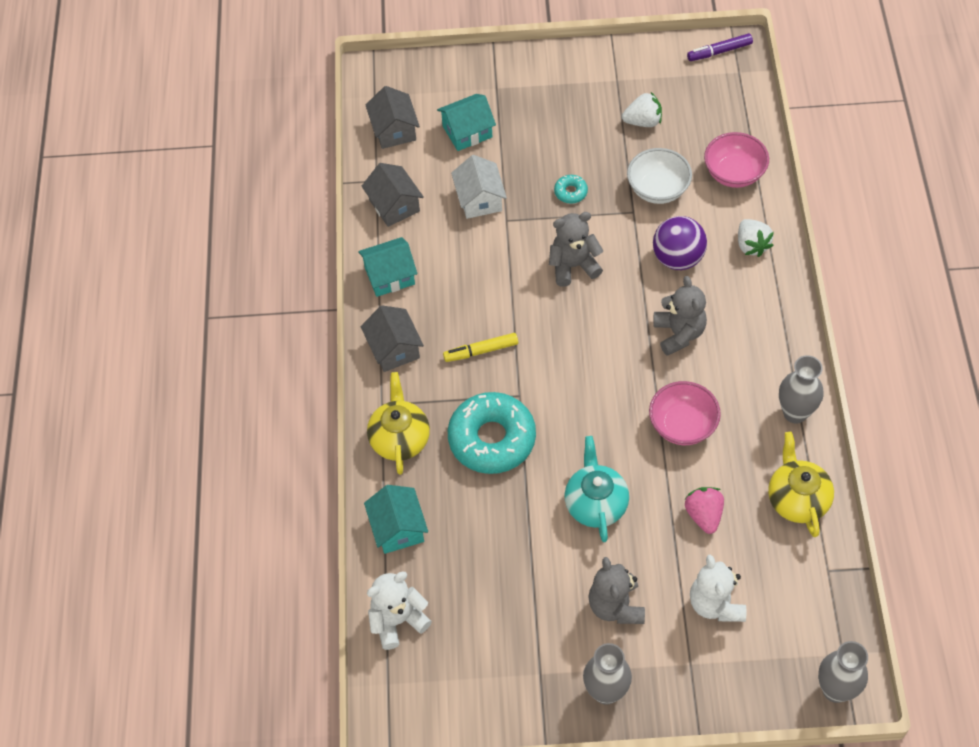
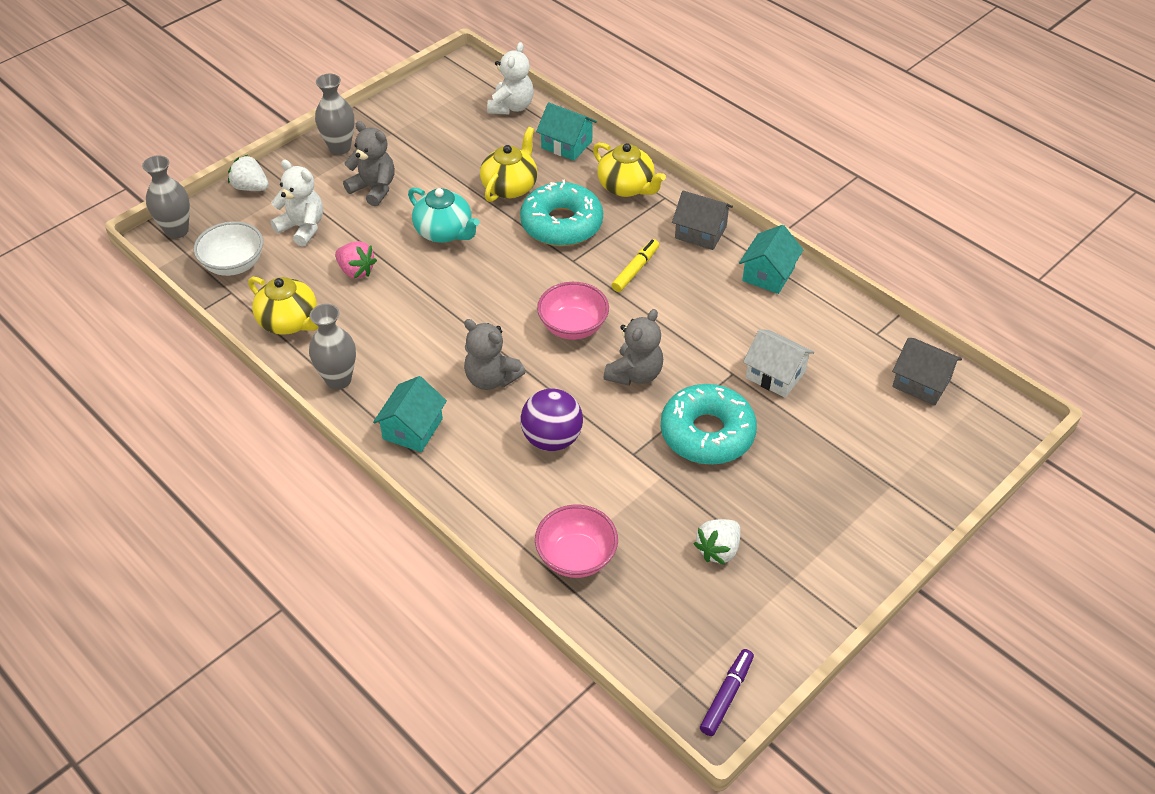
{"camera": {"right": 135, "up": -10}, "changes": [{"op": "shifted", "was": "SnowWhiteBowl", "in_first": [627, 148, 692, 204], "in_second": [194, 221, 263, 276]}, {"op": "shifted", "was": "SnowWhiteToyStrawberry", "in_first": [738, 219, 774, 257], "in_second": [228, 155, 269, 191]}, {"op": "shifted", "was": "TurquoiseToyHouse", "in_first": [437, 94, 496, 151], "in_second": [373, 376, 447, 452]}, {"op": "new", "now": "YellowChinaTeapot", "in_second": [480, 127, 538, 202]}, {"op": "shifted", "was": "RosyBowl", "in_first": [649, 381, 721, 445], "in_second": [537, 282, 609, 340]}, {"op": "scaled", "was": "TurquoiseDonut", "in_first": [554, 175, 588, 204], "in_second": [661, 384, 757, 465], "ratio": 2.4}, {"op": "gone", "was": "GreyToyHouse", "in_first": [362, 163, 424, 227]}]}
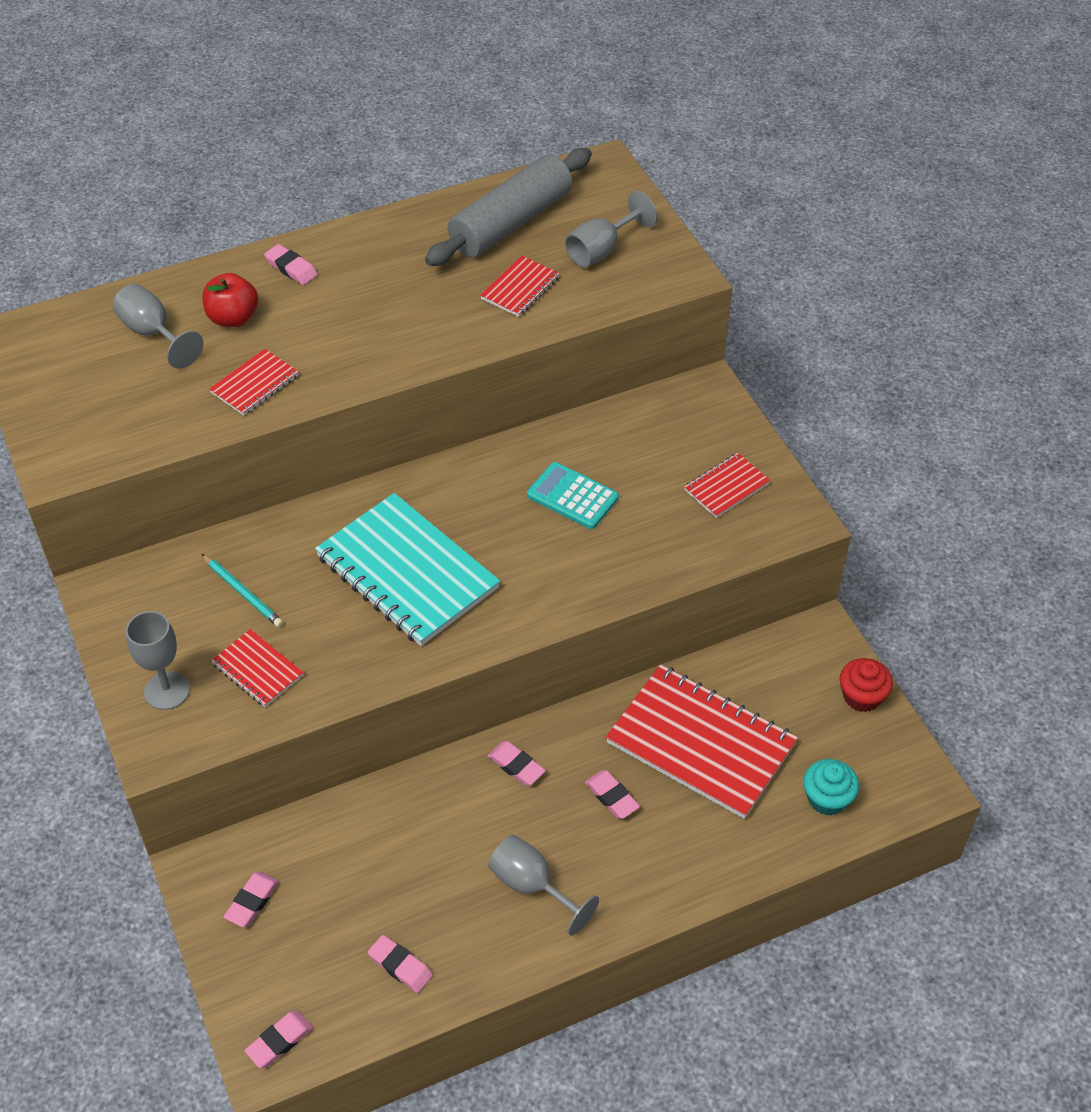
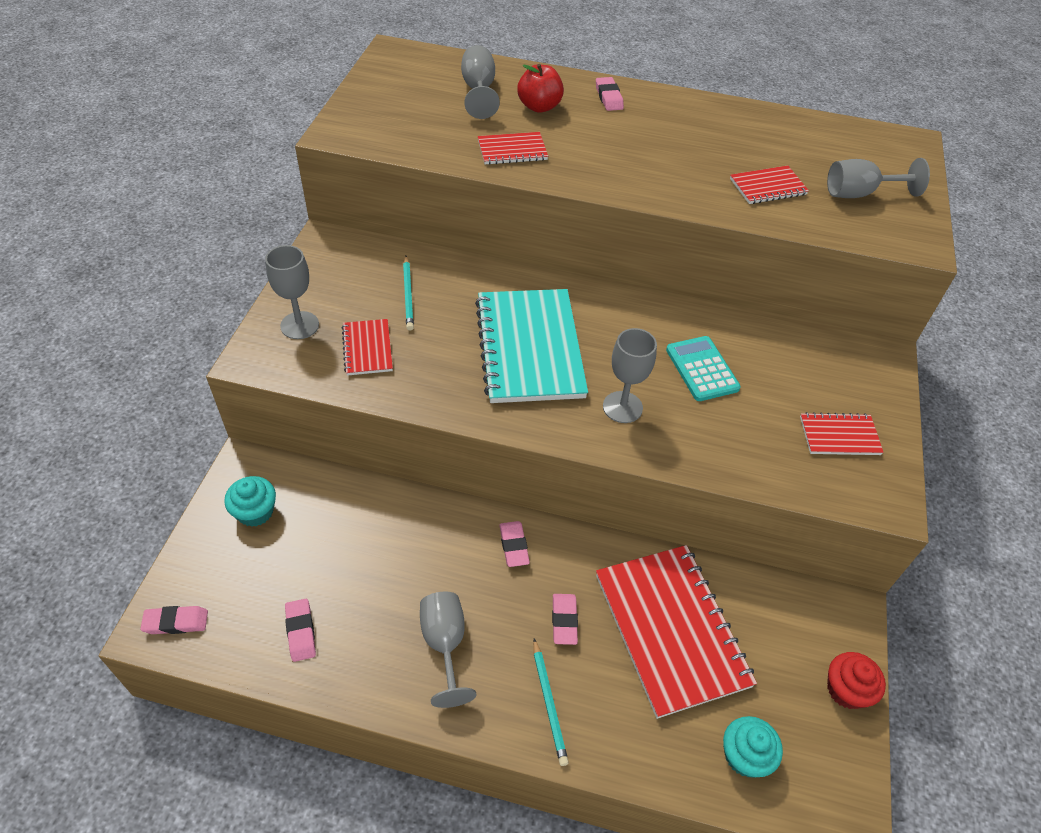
{"camera": {"right": 35, "up": 0}, "changes": [{"op": "swapped", "was": "RosyPencilEraser", "now": "TurquoiseFairyCake", "in_first": [224, 871, 279, 927], "in_second": [224, 476, 276, 527]}, {"op": "new", "now": "TurquoiseWoodenPencil", "in_second": [533, 638, 569, 766]}, {"op": "new", "now": "GreyChalice", "in_second": [603, 328, 657, 423]}, {"op": "gone", "was": "GreyRollingPin", "in_first": [425, 148, 592, 266]}]}
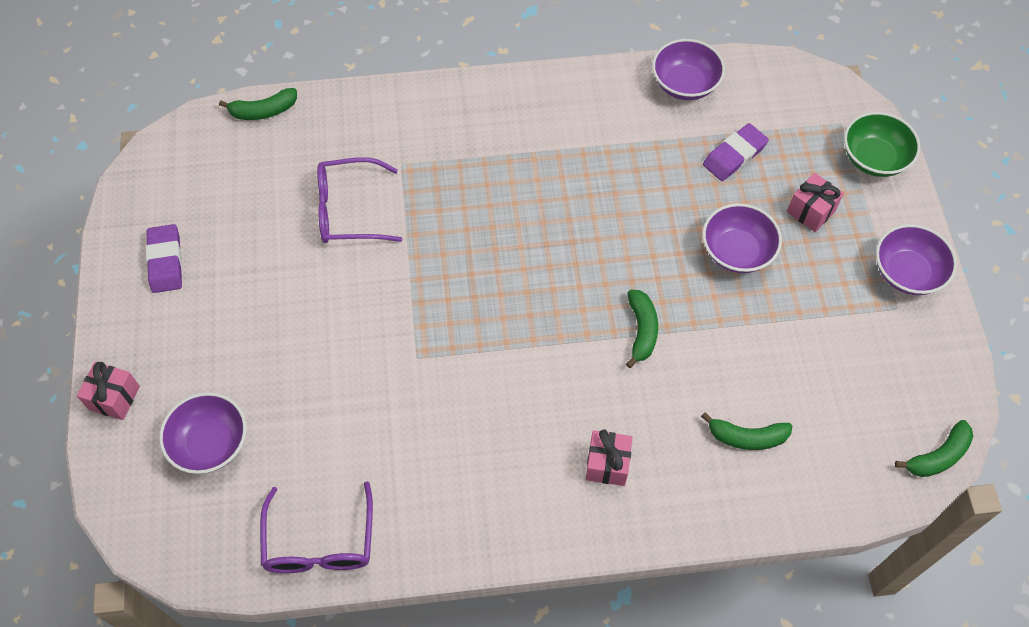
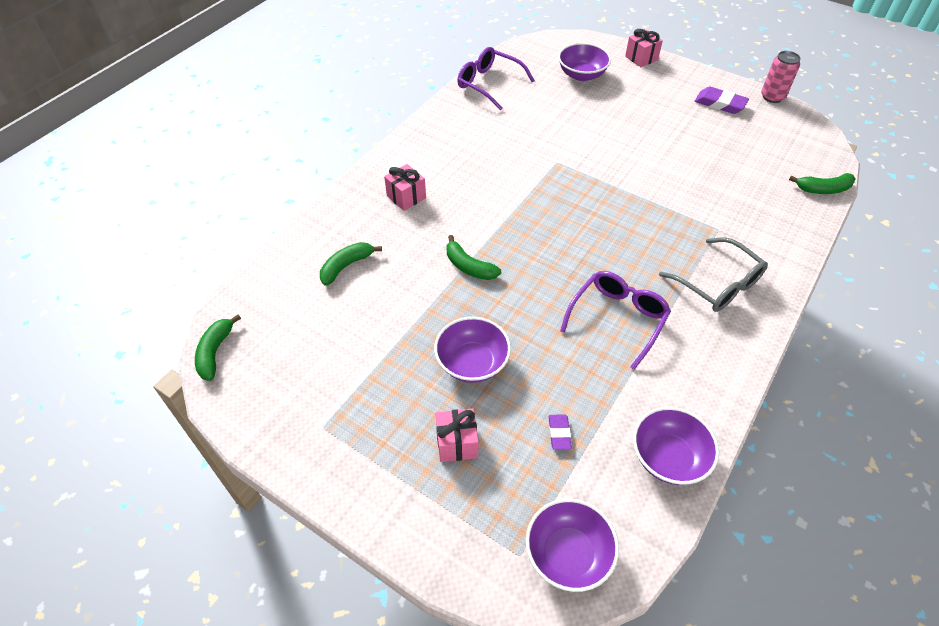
{"camera": {"right": 130, "up": -10}, "changes": [{"op": "shifted", "was": "RoyalPurpleBowl", "in_first": [876, 224, 957, 295], "in_second": [526, 499, 619, 592]}, {"op": "scaled", "was": "RoyalPurplePencilEraser", "in_first": [703, 123, 769, 181], "in_second": [549, 414, 572, 450], "ratio": 0.59}, {"op": "shifted", "was": "RoyalPurpleSpectacles", "in_first": [317, 157, 402, 243], "in_second": [560, 271, 671, 370]}, {"op": "new", "now": "GreySpectacles", "in_second": [659, 237, 768, 312]}, {"op": "new", "now": "RosyTin", "in_second": [761, 51, 801, 103]}, {"op": "rotated", "was": "LeafGreenBanana", "in_first": [219, 88, 297, 120], "in_second": [789, 173, 856, 194], "clockwise": -120}, {"op": "gone", "was": "LeafGreenBowl", "in_first": [844, 112, 920, 177]}]}
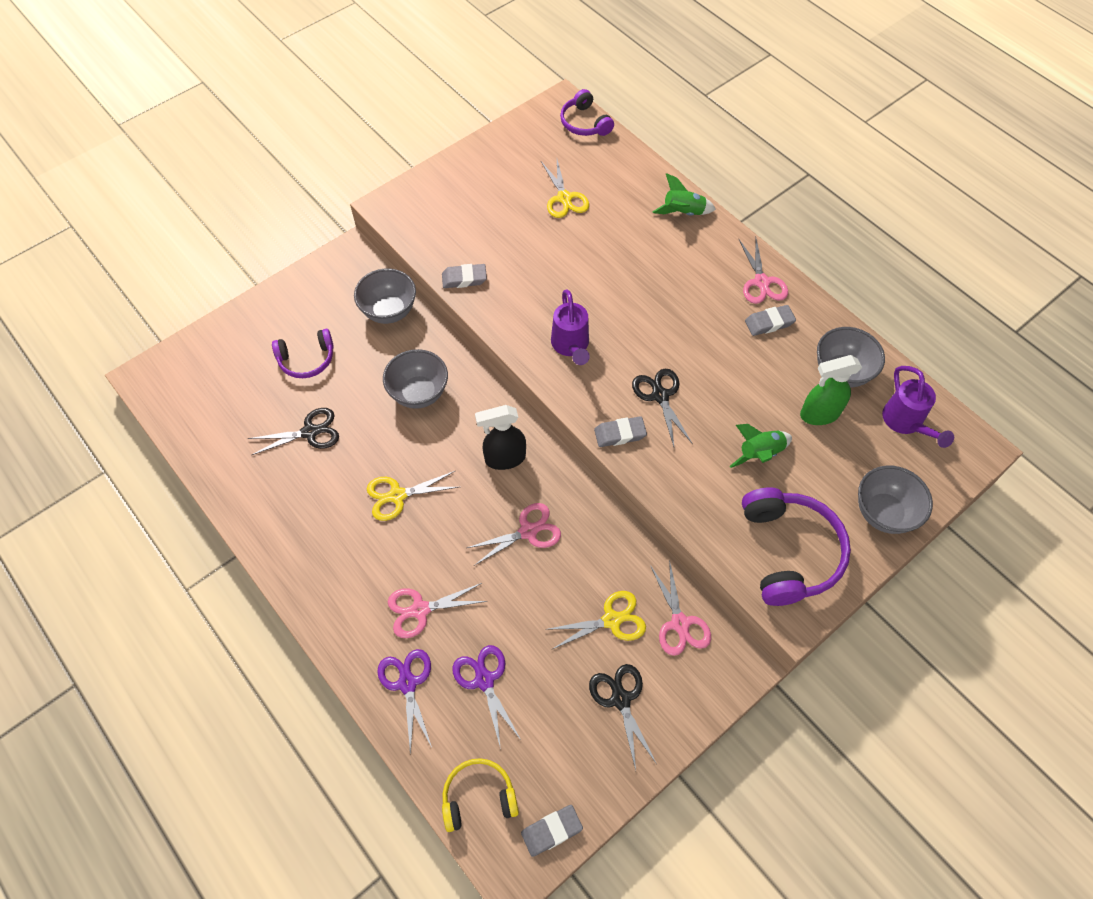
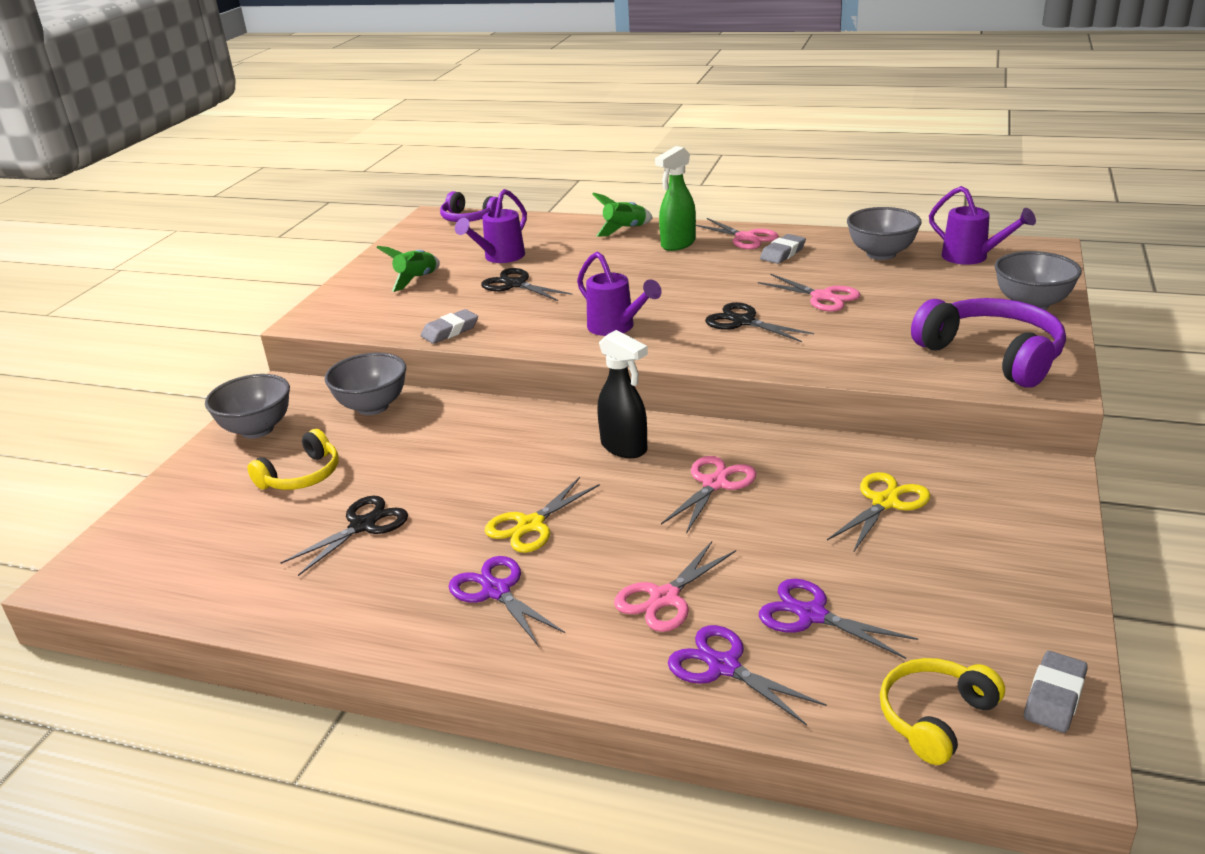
{"camera": {"right": -30, "up": -30}, "changes": [{"op": "shifted", "was": "GreyBowl", "in_first": [383, 349, 448, 409], "in_second": [205, 374, 290, 438]}, {"op": "repainted", "was": "RoyalPurpleHeadphones", "now": "YellowHeadphones", "in_first": [272, 329, 334, 378], "in_second": [247, 429, 339, 490]}, {"op": "shifted", "was": "LeafGreenRocket", "in_first": [730, 424, 792, 468], "in_second": [377, 246, 440, 292]}, {"op": "new", "now": "RoyalPurpleScissors", "in_second": [449, 556, 565, 647]}, {"op": "swapped", "was": "YellowScissors", "now": "RoyalPurpleWateringCan", "in_first": [541, 160, 589, 218], "in_second": [455, 189, 527, 263]}, {"op": "shifted", "was": "BlackScissors", "in_first": [589, 664, 657, 770], "in_second": [481, 268, 572, 301]}, {"op": "rotated", "was": "BlackSprayer", "in_first": [475, 405, 526, 470], "in_second": [597, 330, 648, 458], "clockwise": -90}, {"op": "shifted", "was": "LeafGreenSprayer", "in_first": [800, 355, 862, 425], "in_second": [655, 146, 696, 251]}, {"op": "shifted", "was": "RosyScissors", "in_first": [650, 559, 711, 656], "in_second": [758, 274, 860, 312]}, {"op": "gone", "was": "GreyPencilEraser", "in_first": [594, 416, 647, 447]}]}
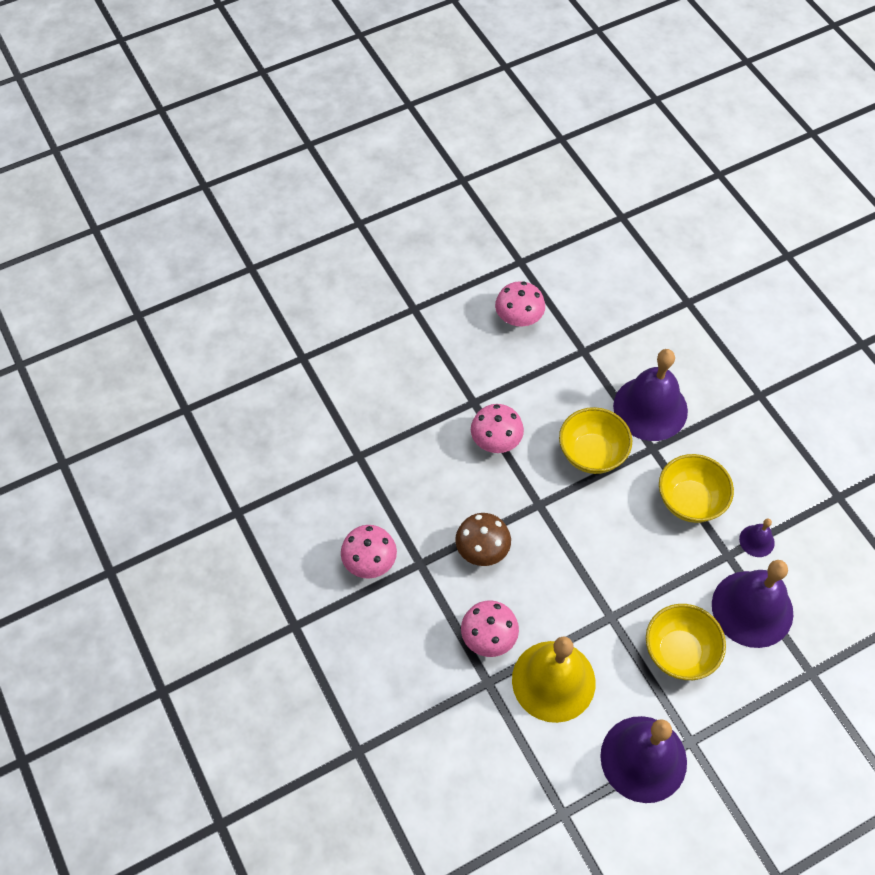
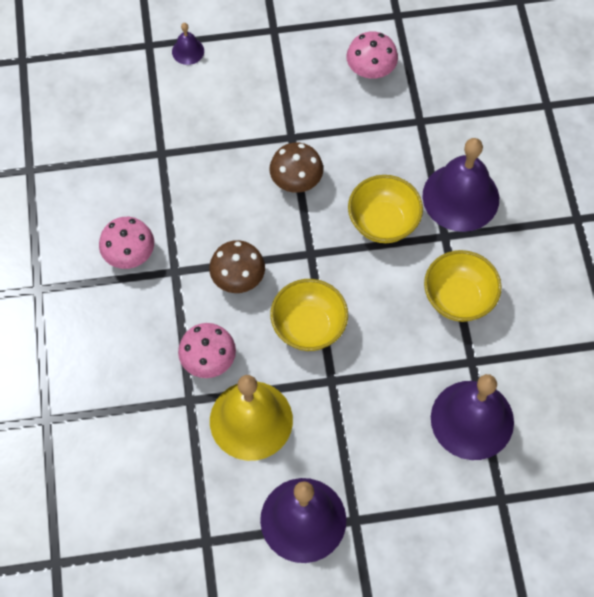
{"camera": {"right": 20, "up": 5}, "changes": [{"op": "shifted", "was": "RoyalPurpleSchoolBell", "in_first": [739, 519, 775, 557], "in_second": [172, 23, 204, 65]}, {"op": "repainted", "was": "RosyFungus", "now": "DarkBrownFungus", "in_first": [471, 404, 524, 453], "in_second": [270, 142, 323, 193]}, {"op": "shifted", "was": "YellowBowl", "in_first": [646, 604, 726, 680], "in_second": [270, 279, 348, 351]}]}
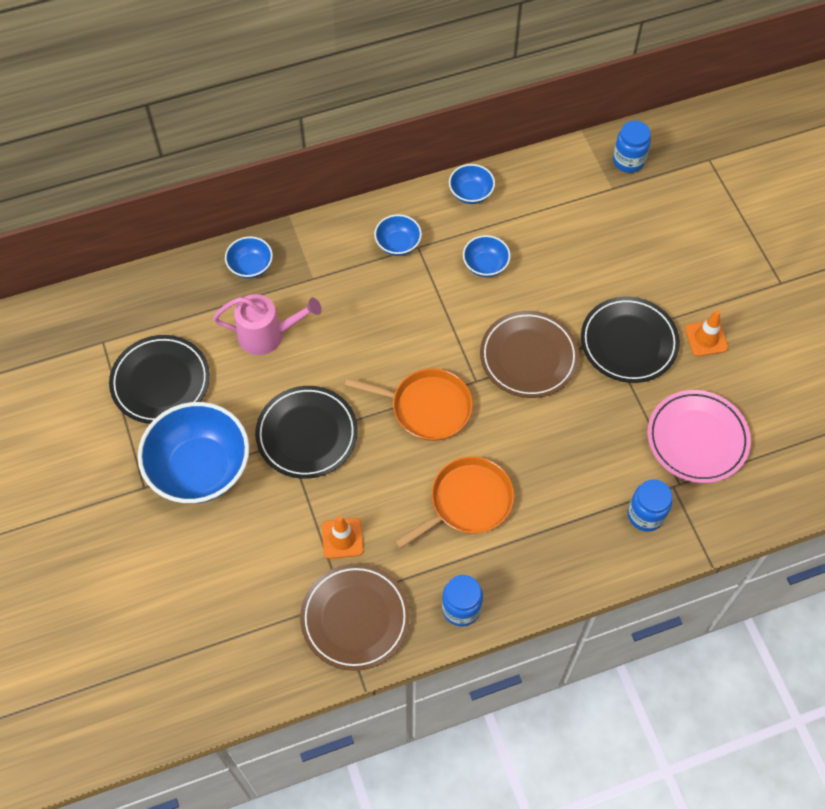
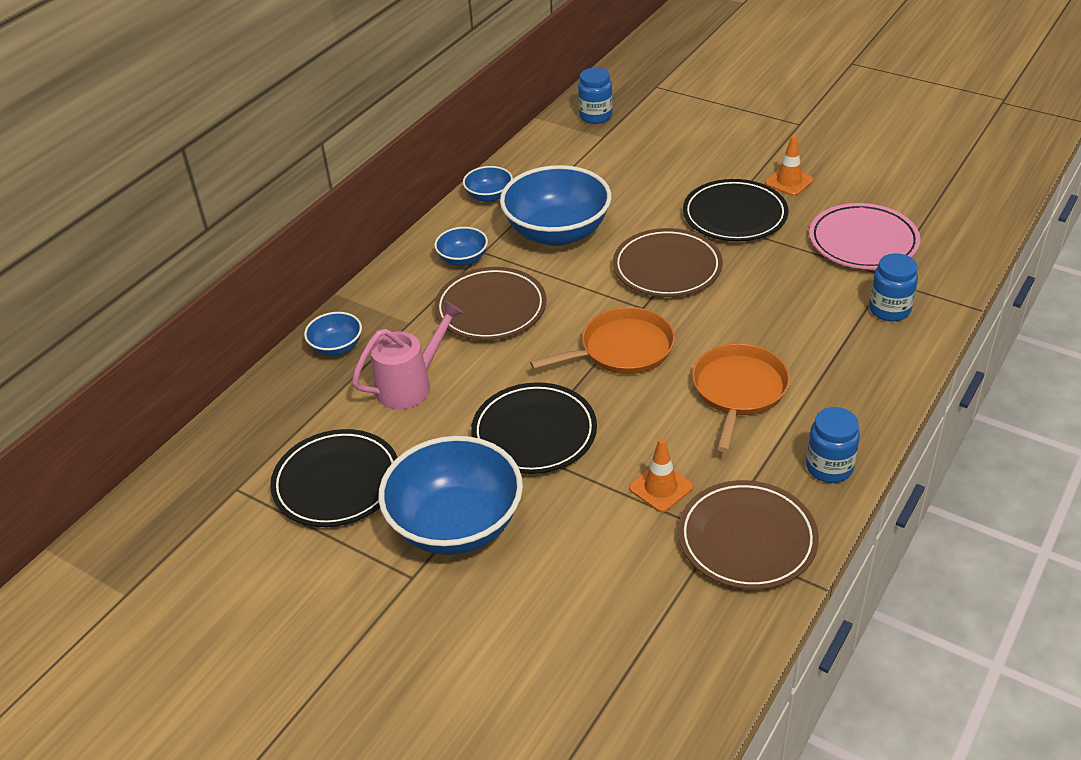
{"camera": {"right": -35, "up": -20}, "changes": [{"op": "new", "now": "DarkBrownPlate", "in_second": [434, 267, 546, 340]}, {"op": "scaled", "was": "CobaltBowl", "in_first": [463, 235, 511, 277], "in_second": [500, 165, 611, 246], "ratio": 2.1}]}
